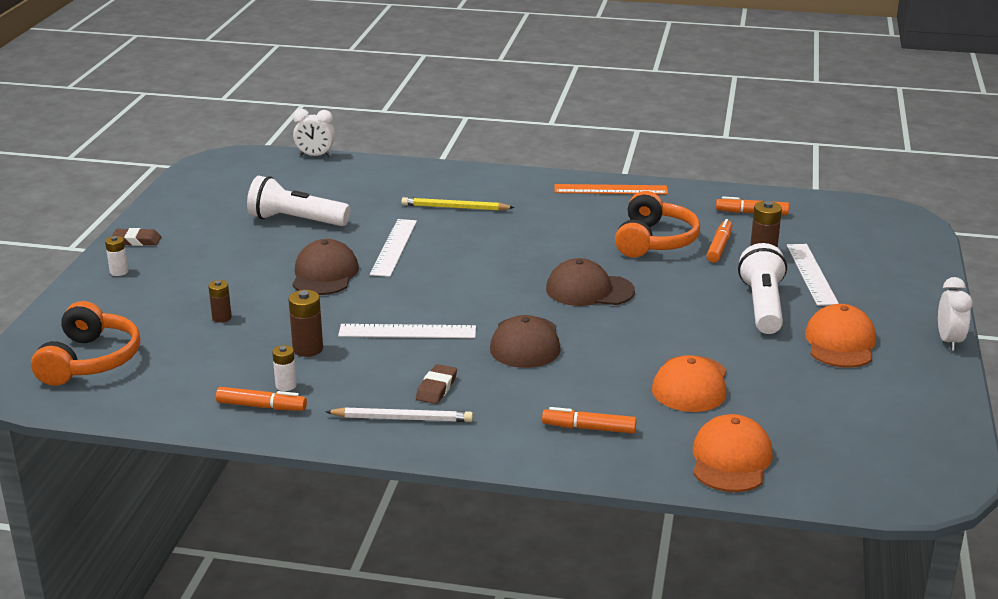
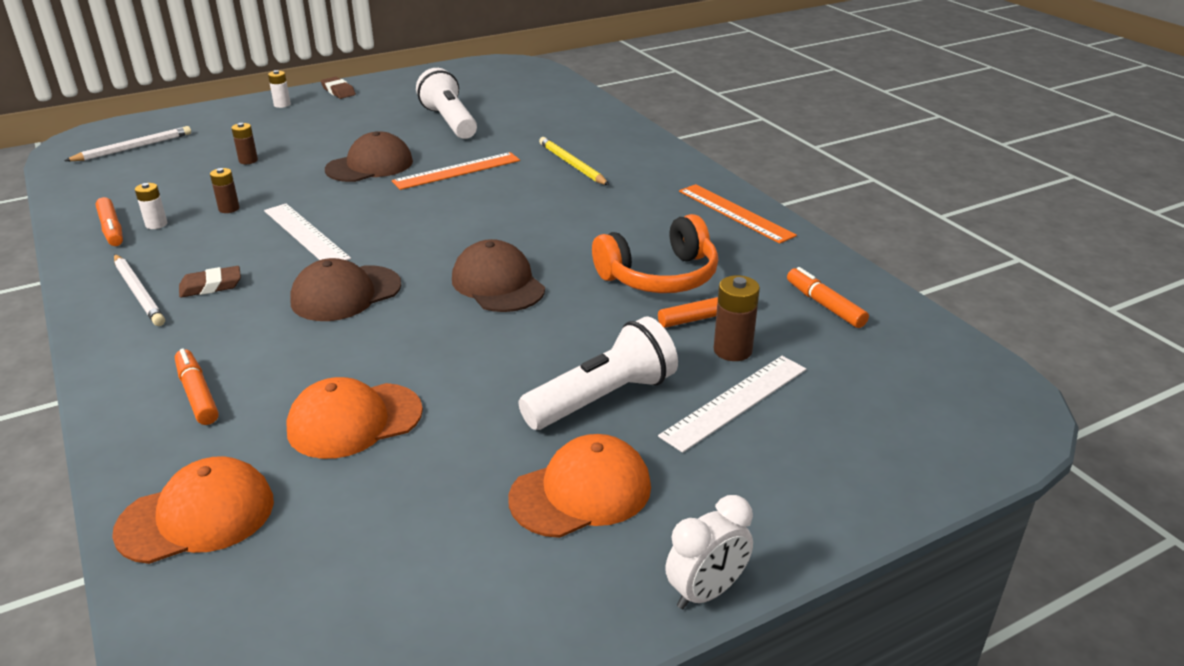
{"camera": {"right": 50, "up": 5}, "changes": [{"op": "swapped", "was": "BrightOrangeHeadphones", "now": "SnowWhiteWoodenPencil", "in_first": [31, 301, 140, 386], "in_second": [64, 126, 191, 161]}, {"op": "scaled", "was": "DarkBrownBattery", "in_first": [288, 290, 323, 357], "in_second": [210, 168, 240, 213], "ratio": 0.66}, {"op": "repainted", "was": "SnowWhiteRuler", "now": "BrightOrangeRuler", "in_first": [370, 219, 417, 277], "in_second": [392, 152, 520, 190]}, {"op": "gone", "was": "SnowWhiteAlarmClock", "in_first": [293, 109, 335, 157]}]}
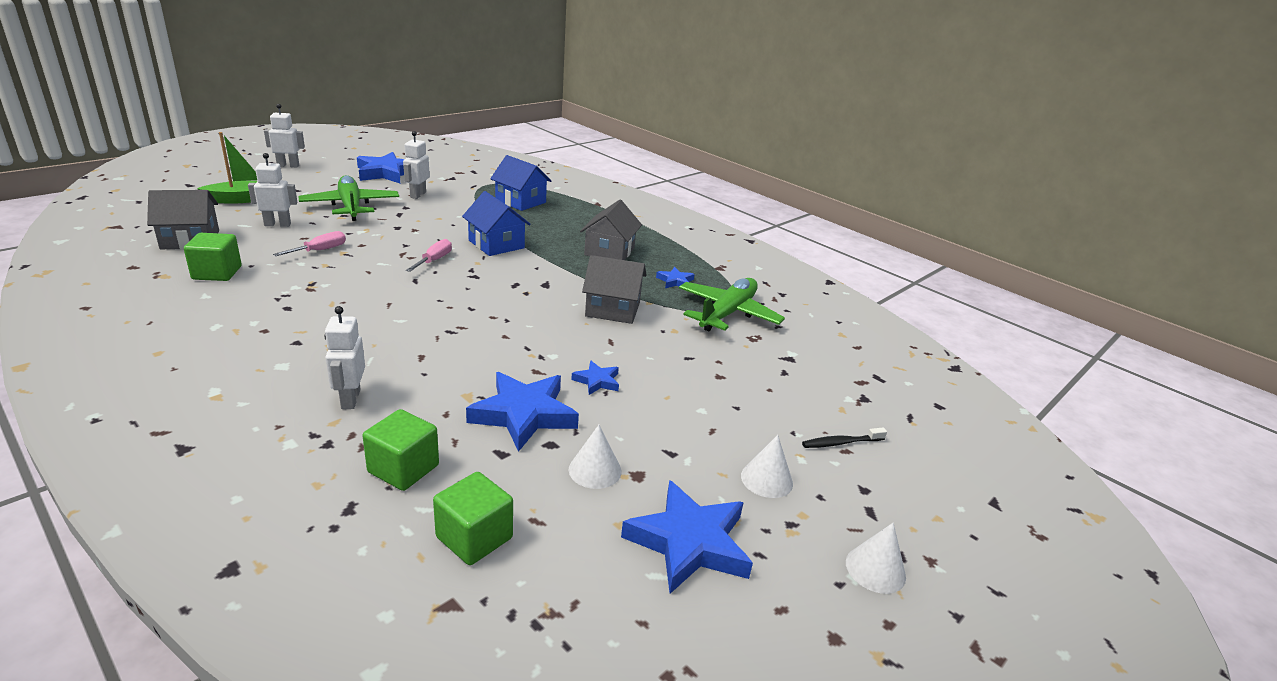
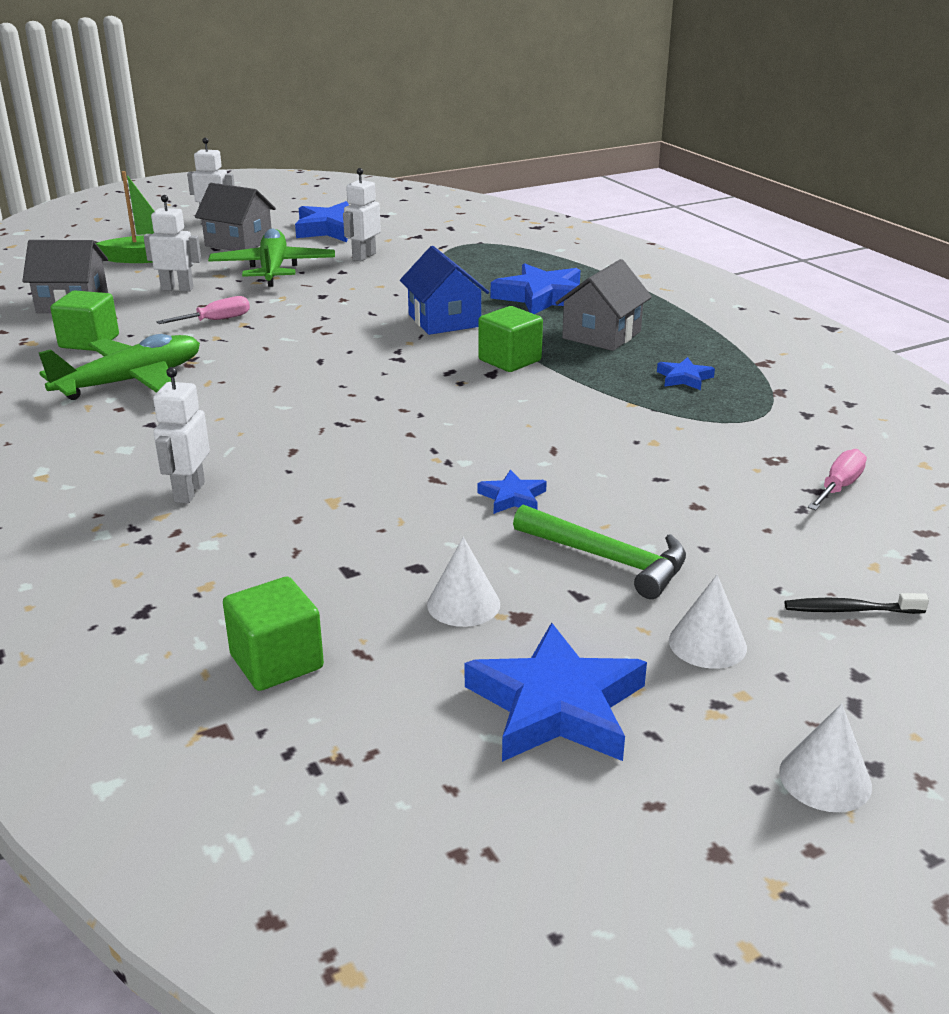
{"camera": {"right": 20, "up": 0}, "changes": [{"op": "shifted", "was": "LeafGreenToyPlane", "in_first": [679, 278, 785, 331], "in_second": [39, 334, 200, 400]}, {"op": "shifted", "was": "GreyToyHouse", "in_first": [582, 255, 647, 324], "in_second": [195, 183, 276, 251]}, {"op": "shifted", "was": "LeafGreenSolidCube", "in_first": [363, 409, 439, 491], "in_second": [478, 306, 543, 372]}, {"op": "shifted", "was": "CobaltFivePointedStar", "in_first": [466, 372, 579, 452], "in_second": [491, 263, 581, 314]}, {"op": "new", "now": "LeafGreenHammer", "in_second": [513, 504, 686, 599]}, {"op": "shifted", "was": "RosyFlatScrewdriver", "in_first": [406, 239, 452, 272], "in_second": [808, 449, 867, 510]}, {"op": "gone", "was": "CobaltToyHouse", "in_first": [490, 155, 551, 211]}]}
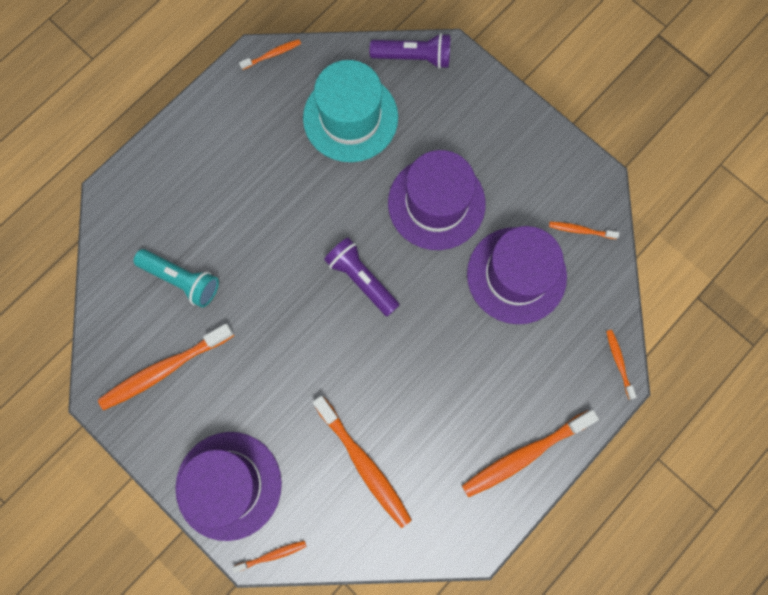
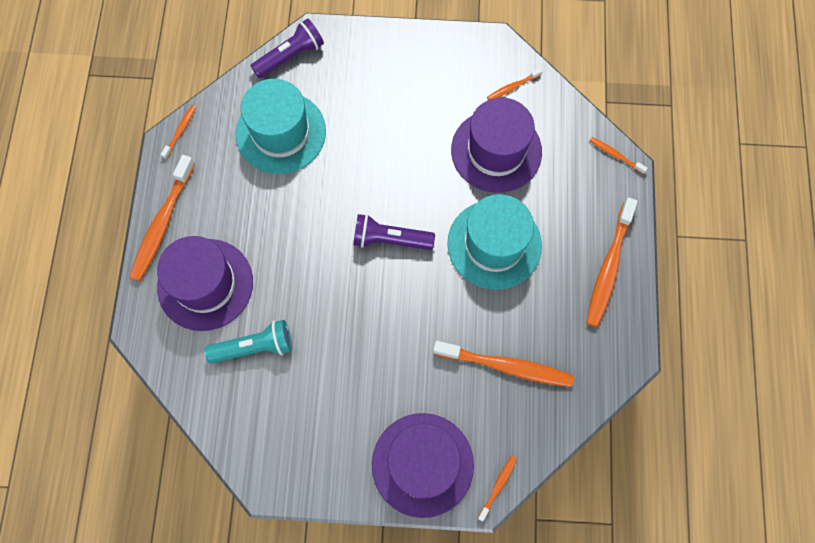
{"camera": {"right": -40, "up": -5}, "changes": [{"op": "shifted", "was": "BrightOrangeToothbrush", "in_first": [98, 324, 234, 410], "in_second": [129, 155, 195, 281]}, {"op": "shifted", "was": "RoyalPurpleHat", "in_first": [388, 150, 486, 250], "in_second": [157, 236, 253, 331]}, {"op": "new", "now": "TurquoiseHat", "in_second": [447, 194, 542, 290]}]}
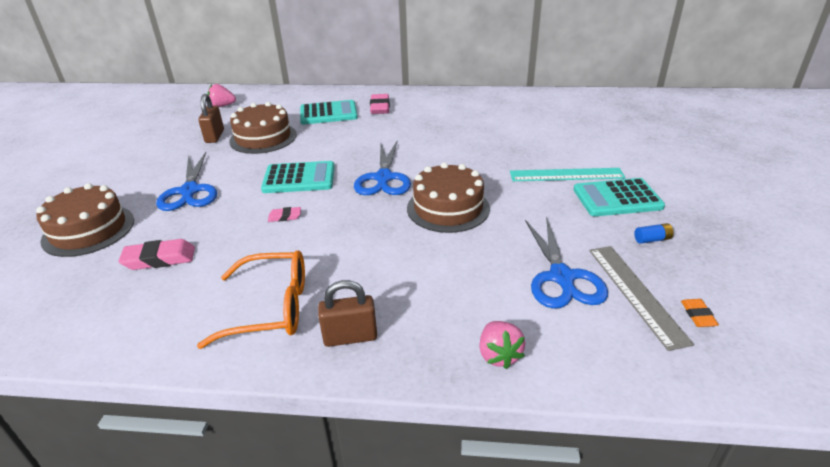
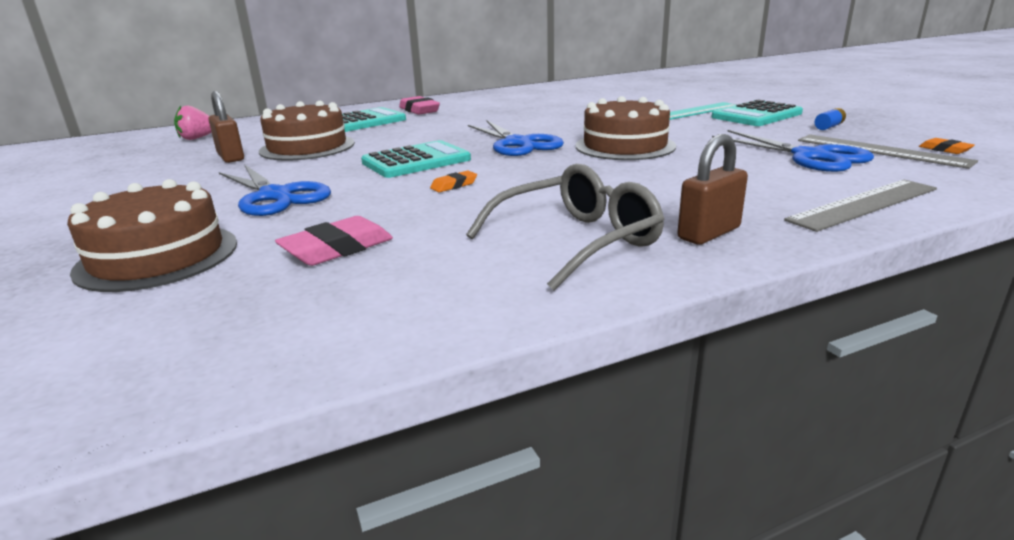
{"camera": {"right": -30, "up": -10}, "changes": [{"op": "repainted", "was": "RosyPencilEraser", "now": "BrightOrangePencilEraser", "in_first": [268, 207, 301, 222], "in_second": [430, 171, 477, 192]}, {"op": "repainted", "was": "BrightOrangeSpectacles", "now": "GreySpectacles", "in_first": [197, 250, 305, 349], "in_second": [466, 164, 664, 291]}, {"op": "swapped", "was": "RosyToyStrawberry", "now": "GreyRuler", "in_first": [479, 321, 525, 369], "in_second": [784, 179, 937, 232]}]}
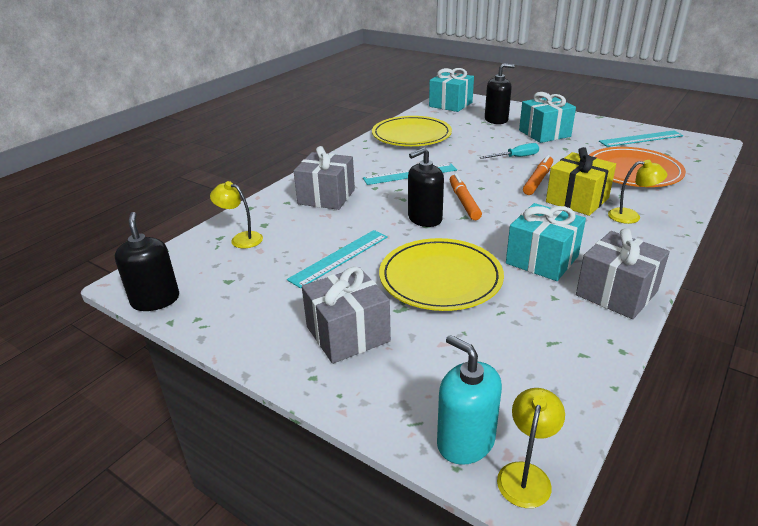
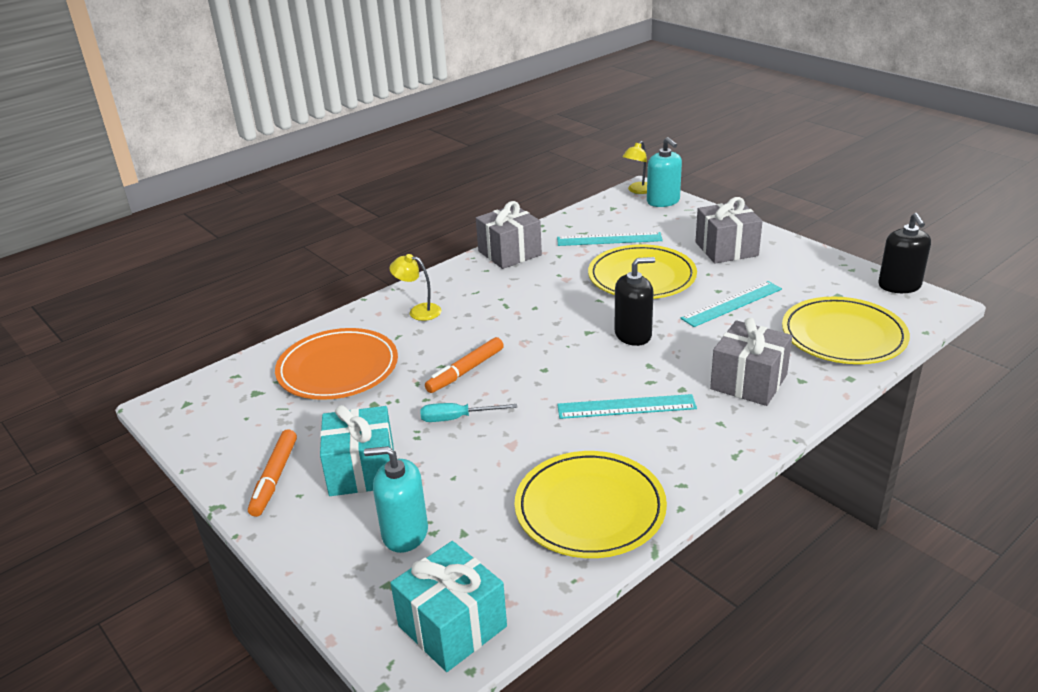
{"camera": {"right": -165, "up": 0}, "changes": [{"op": "shifted", "was": "BrightOrangeFeltPen", "in_first": [450, 174, 482, 220], "in_second": [248, 430, 297, 517]}, {"op": "repainted", "was": "BlackSoapPump", "now": "TurquoiseSoapPump", "in_first": [485, 63, 515, 124], "in_second": [364, 446, 428, 553]}, {"op": "shifted", "was": "TurquoiseRuler", "in_first": [599, 130, 683, 147], "in_second": [557, 232, 663, 246]}, {"op": "swapped", "was": "YellowLamp", "now": "YellowPlate", "in_first": [210, 181, 263, 248], "in_second": [782, 297, 910, 364]}, {"op": "gone", "was": "TurquoiseGift", "in_first": [506, 203, 586, 281]}, {"op": "gone", "was": "YellowGift", "in_first": [546, 147, 616, 216]}]}
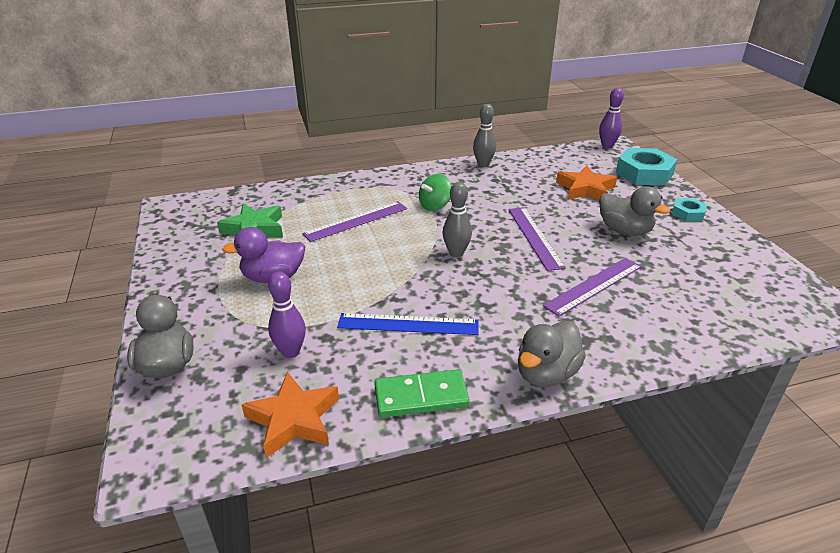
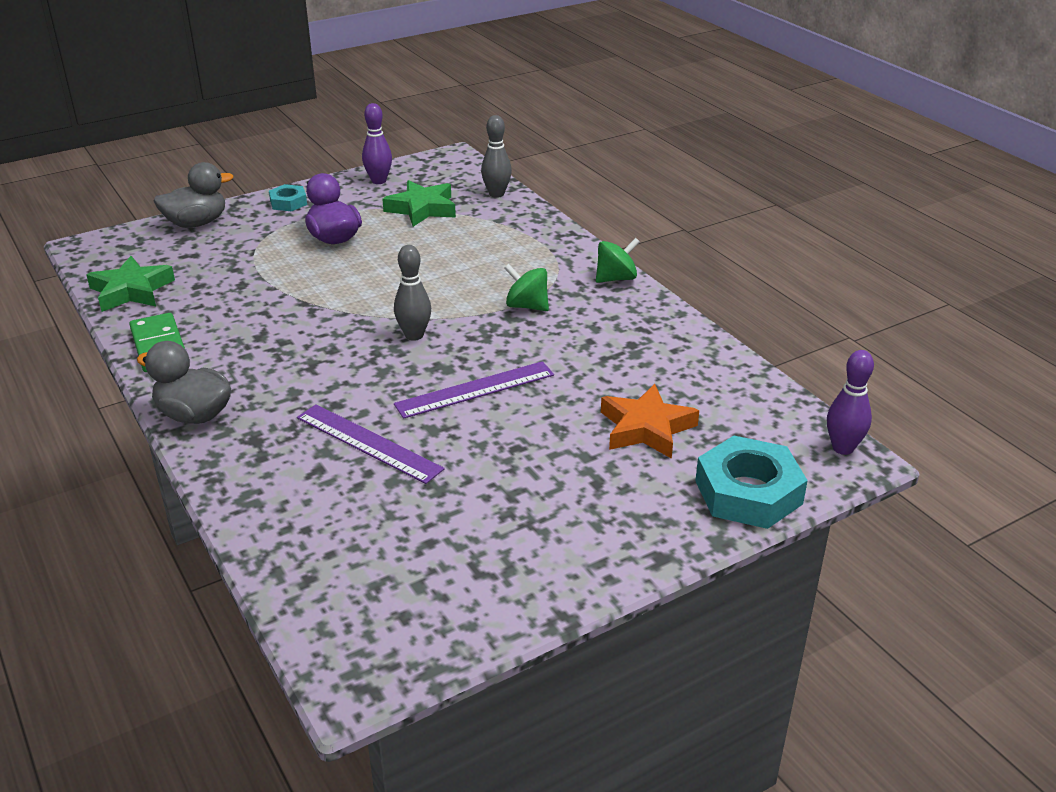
{"camera": {"right": 75, "up": 0}, "changes": [{"op": "repainted", "was": "BrightOrangeFivePointedStar", "now": "LeafGreenFivePointedStar", "in_first": [242, 372, 339, 458], "in_second": [86, 256, 175, 312]}, {"op": "shifted", "was": "TurquoiseHexagonNut", "in_first": [672, 198, 707, 221], "in_second": [269, 184, 307, 211]}, {"op": "shifted", "was": "RoyalPurpleBowlingPin", "in_first": [268, 271, 306, 358], "in_second": [362, 103, 392, 184]}, {"op": "shifted", "was": "GreyBowlingPin", "in_first": [473, 104, 496, 167], "in_second": [481, 115, 512, 198]}, {"op": "new", "now": "LeafGreenWhirligig", "in_second": [596, 238, 640, 283]}, {"op": "gone", "was": "RoyalPurpleRuler", "in_first": [302, 201, 407, 242]}, {"op": "gone", "was": "CobaltRuler", "in_first": [337, 313, 478, 335]}, {"op": "gone", "was": "GreyToyDuck", "in_first": [599, 186, 670, 236]}]}
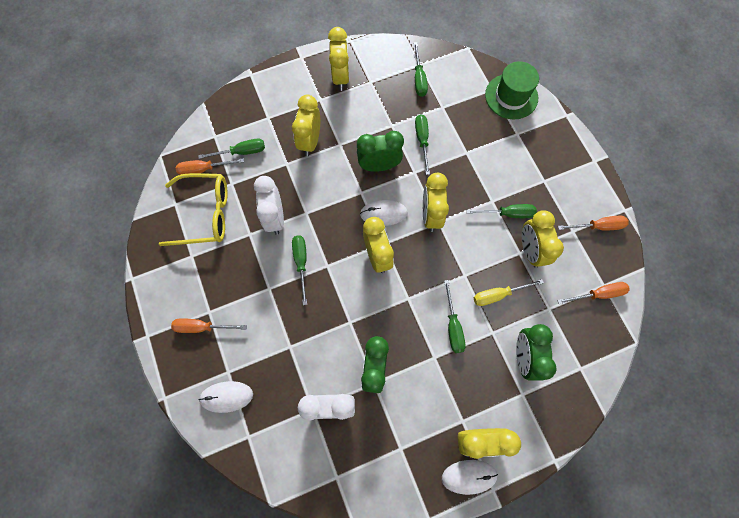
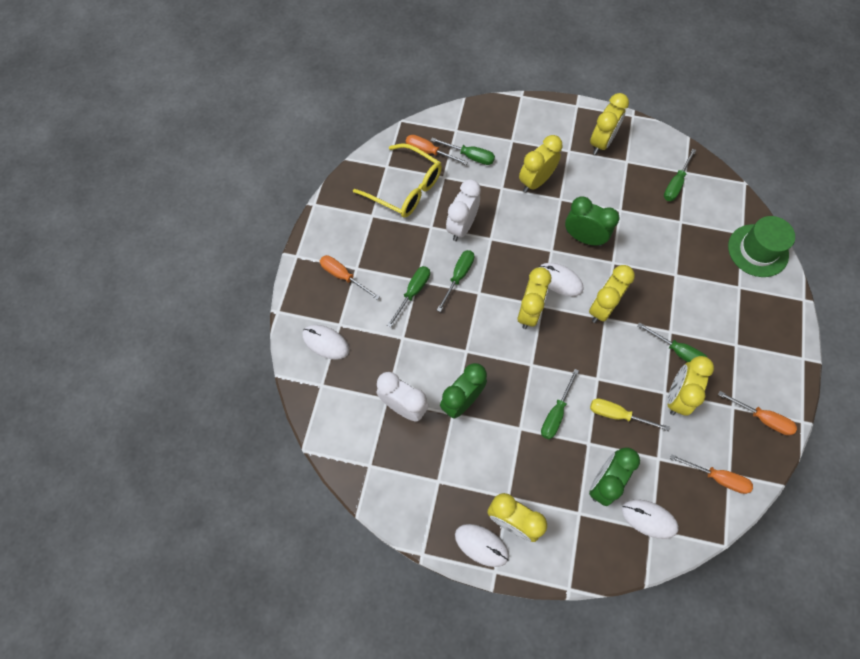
{"camera": {"right": 35, "up": -5}, "changes": [{"op": "shifted", "was": "LeafGreenFlatScrewdriver", "in_first": [415, 114, 430, 175], "in_second": [387, 266, 430, 328]}, {"op": "new", "now": "SnowWhiteMouse", "in_second": [622, 499, 679, 539]}]}
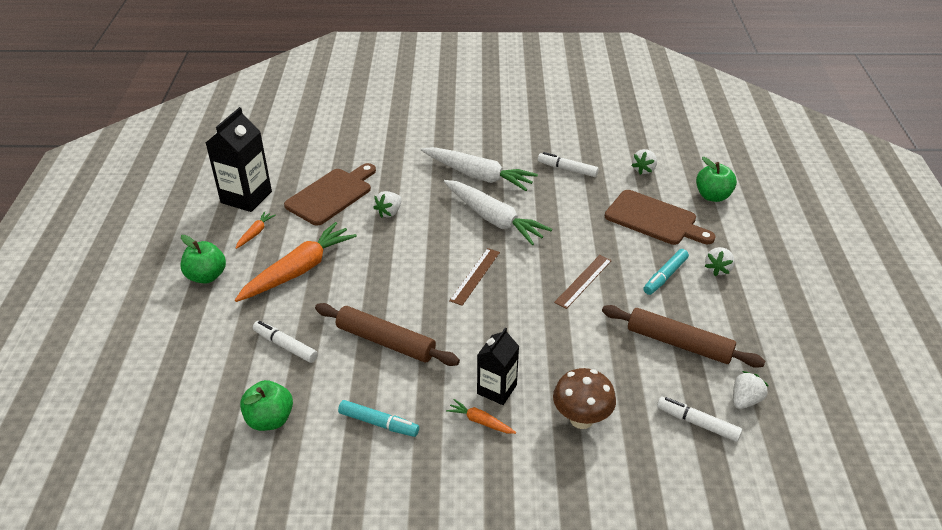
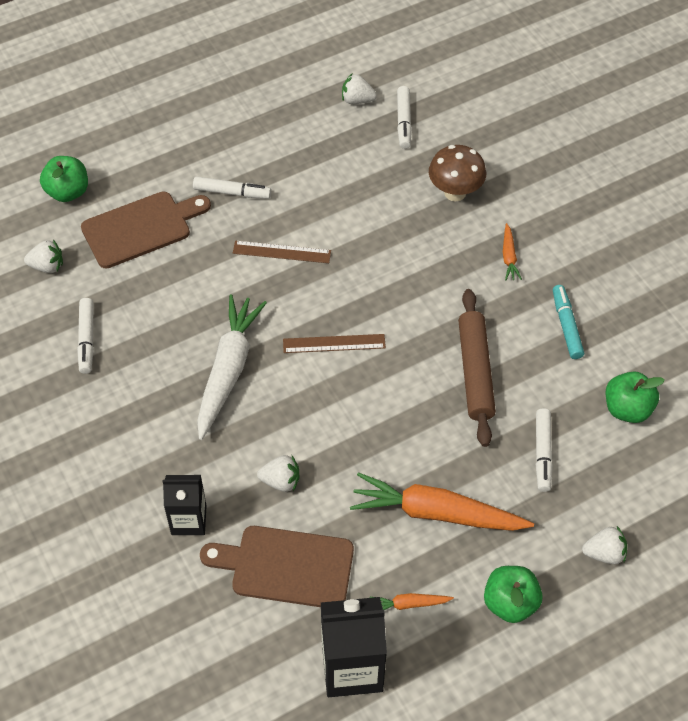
{"camera": {"right": -120, "up": 15}, "changes": [{"op": "rotated", "was": "DarkBrownCuttingBoard", "in_first": [605, 190, 716, 245], "in_second": [81, 191, 211, 268], "clockwise": 60}, {"op": "shifted", "was": "BlackCarton", "in_first": [477, 327, 519, 405], "in_second": [163, 475, 207, 535]}, {"op": "repainted", "was": "TurquoiseFeltPen", "now": "SnowWhiteFeltPen", "in_first": [643, 249, 689, 295], "in_second": [193, 176, 271, 199]}, {"op": "shifted", "was": "SnowWhiteToyStrawberry", "in_first": [705, 247, 735, 276], "in_second": [582, 526, 627, 565]}, {"op": "gone", "was": "SnowWhiteRootVegetable", "in_first": [421, 147, 538, 191]}, {"op": "gone", "was": "DarkBrownRollingPin", "in_first": [602, 305, 765, 368]}]}
